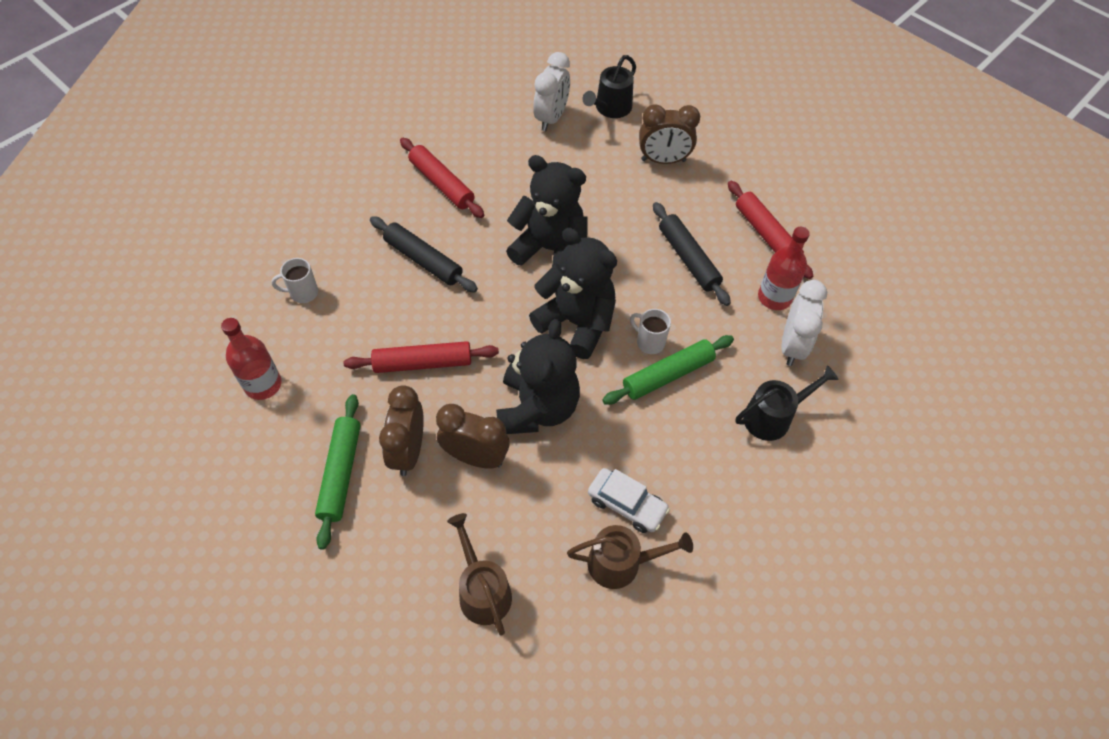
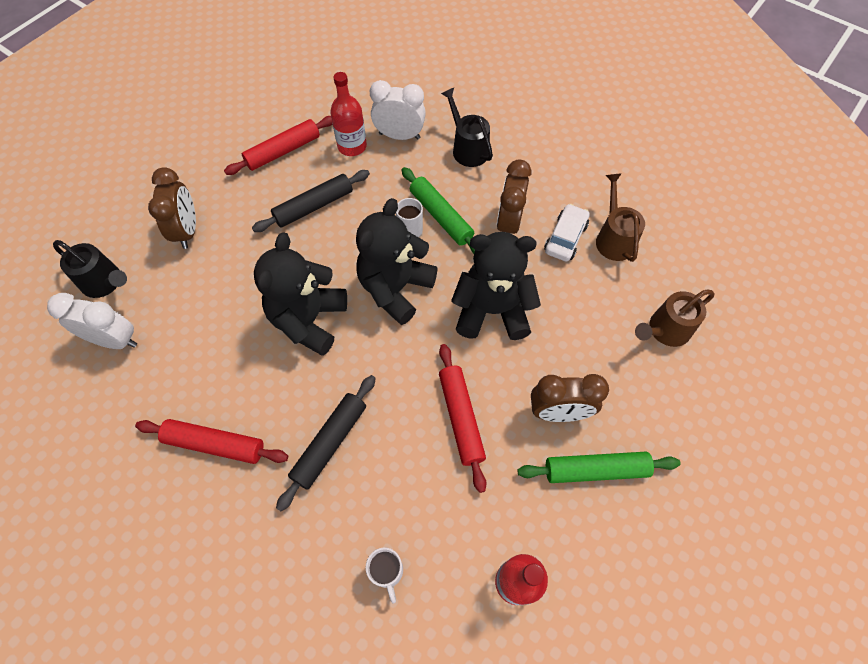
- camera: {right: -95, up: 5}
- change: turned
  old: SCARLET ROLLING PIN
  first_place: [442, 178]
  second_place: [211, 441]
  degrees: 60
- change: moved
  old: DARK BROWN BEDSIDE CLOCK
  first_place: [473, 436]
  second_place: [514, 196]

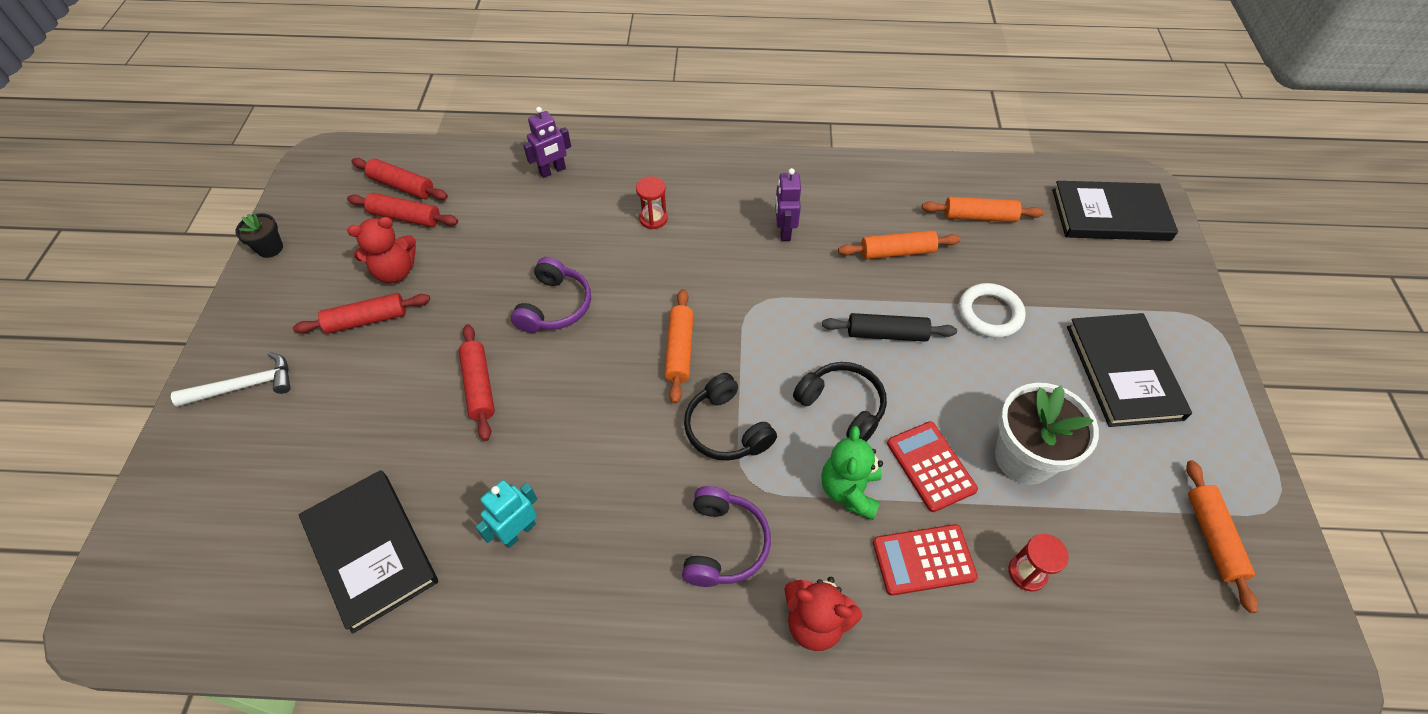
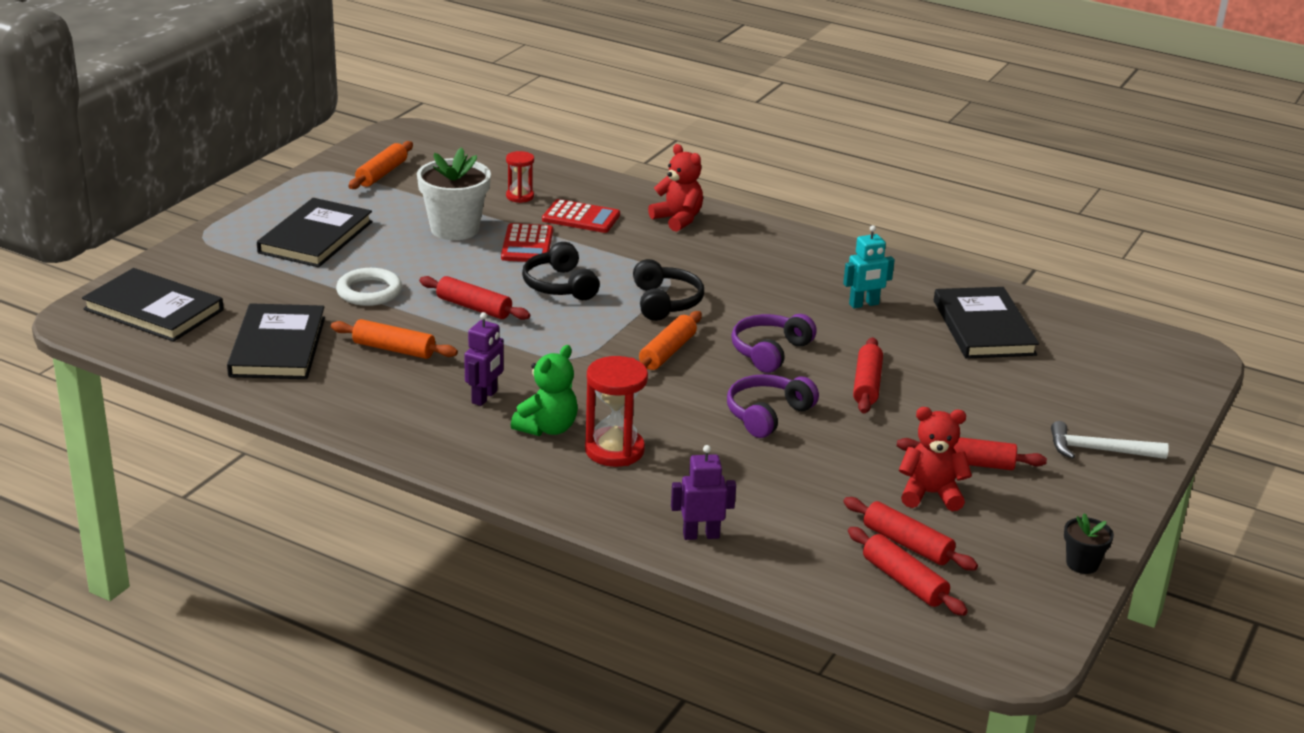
- camera: {right: -155, up: -25}
- change: replaced
  old: ORANGE-COLOURED ROLLING PIN
  new: EBONY HARDCOVER
  first_place: [983, 209]
  second_place: [276, 341]
- change: recoloured
  old: EBONY ROLLING PIN
  new: SCARLET ROLLING PIN
  first_place: [889, 327]
  second_place: [474, 298]
- change: moved
  old: LEAF-GREEN TEDDY BEAR
  first_place: [852, 473]
  second_place: [544, 390]
- change: resized
  old: SCARLET SANDGLASS
  first_place: [652, 202]
  second_place: [616, 411]
  factor: 1.69
- change: moved
  old: PURPLE HEADSET
  first_place: [726, 536]
  second_place: [774, 343]

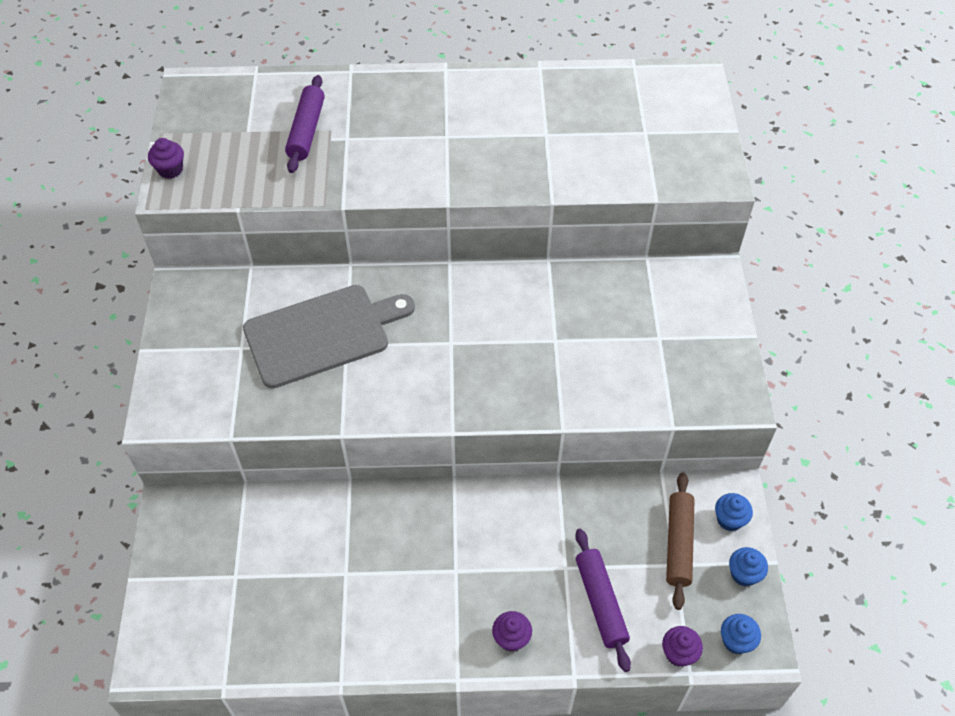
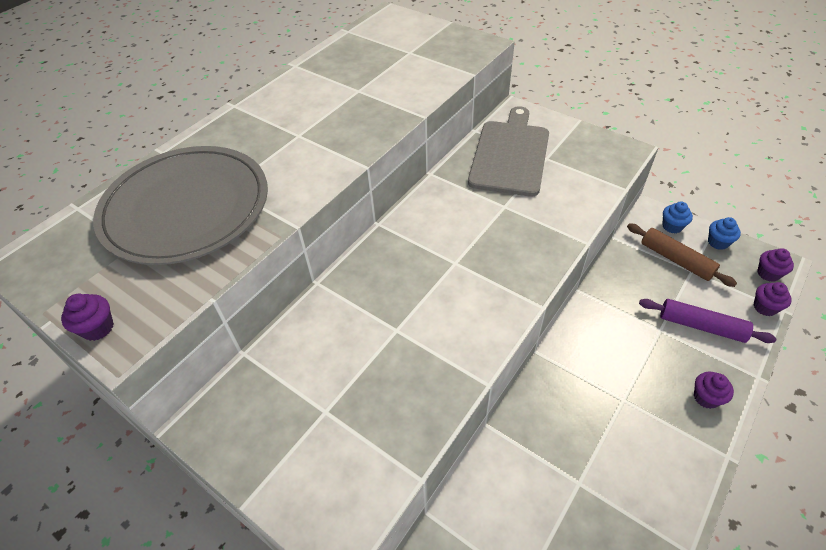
- camera: {right: -50, up: -5}
- change: replaced
  old: PURPLE ROLLING PIN
  new: GREY PLATE
  first_place: [305, 124]
  second_place: [180, 205]
- change: moved
  old: GREY CUTTING BOARD
  first_place: [329, 337]
  second_place: [508, 151]
- change: recoloured
  old: ROYAL BLUE FAIRY CAKE
  new: PURPLE FAIRY CAKE
  first_place: [741, 634]
  second_place: [775, 265]

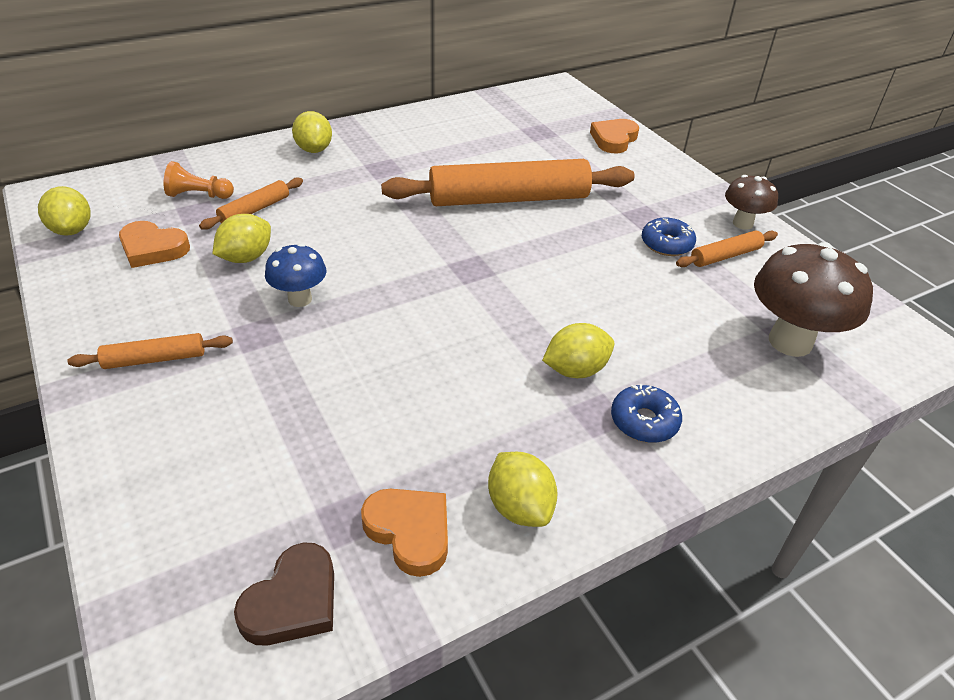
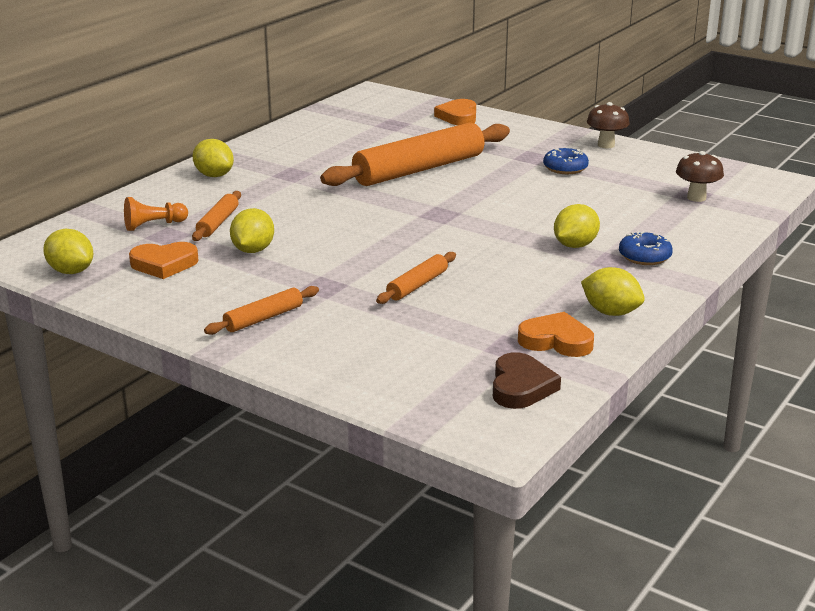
- camera: {right: -25, up: -15}
- change: moved
  old: ORANGE-COLOURED ROLLING PIN
  first_place: [727, 249]
  second_place: [416, 278]
- change: resized
  old: DARK BROWN FUNGUS
  first_place: [813, 299]
  second_place: [700, 176]
  factor: 0.57
- change: removed
  old: ROYAL BLUE FUNGUS
  first_place: [295, 275]

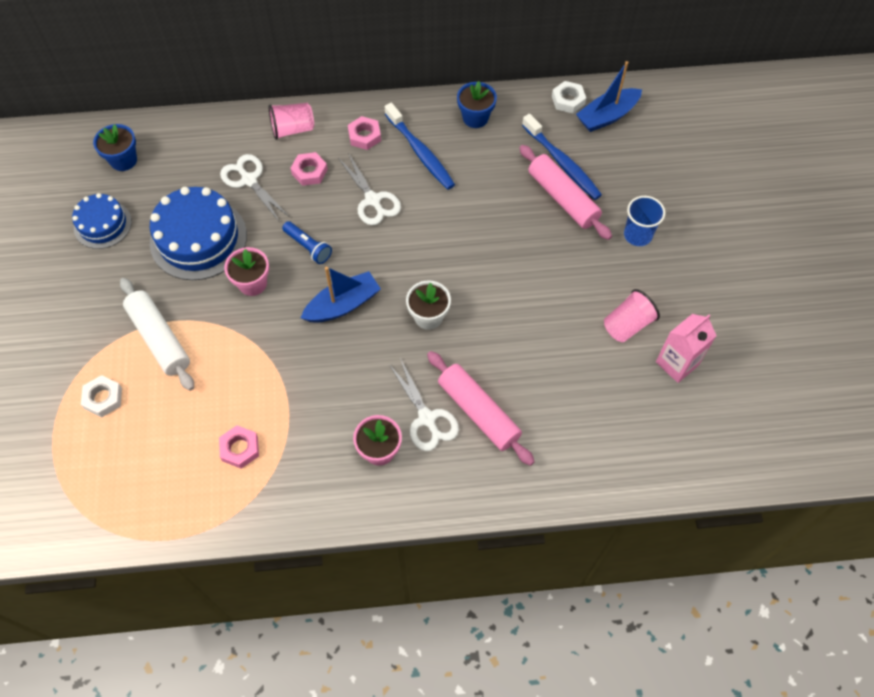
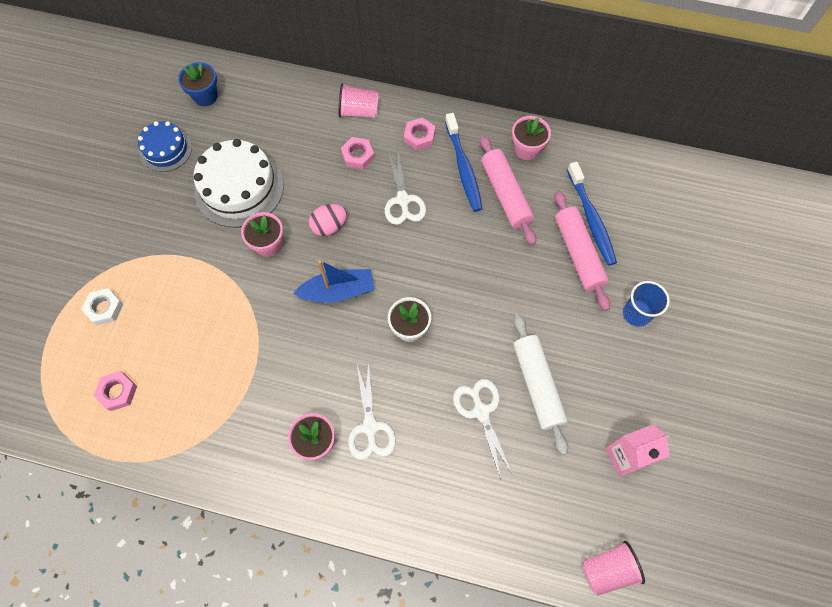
- camera: {right: 20, up: 5}
- change: moved
  old: PINK NUT
  first_place: [239, 447]
  second_place: [115, 391]
- change: recoloured
  old: ROYAL BLUE GATEAU
  new: PURE WHITE GATEAU
  first_place: [198, 233]
  second_place: [239, 183]
- change: replaced
  old: ROYAL BLUE POCKET TORCH
  new: PINK EGG SHAPE
  first_place: [307, 242]
  second_place: [328, 220]
- change: moved
  old: PURE WHITE PAIR OF SCISSORS
  first_place: [254, 187]
  second_place: [483, 429]
- change: moved
  old: PINK ROLLING PIN
  first_place: [481, 408]
  second_place: [508, 190]
- change: recoloured
  old: ROYAL BLUE PLANT POT
  new: PINK PLANT POT
  first_place: [477, 104]
  second_place: [531, 138]
- change: moved
  old: PURE WHITE ROLLING PIN
  first_place: [157, 334]
  second_place: [540, 384]
- change: moved
  old: PINK TUMBLER
  first_place: [632, 315]
  second_place: [614, 568]
- change: removed
  old: PURE WHITE NUT
  first_place: [569, 97]
- change: removed
  old: ROYAL BLUE BOAT
  first_place: [609, 96]

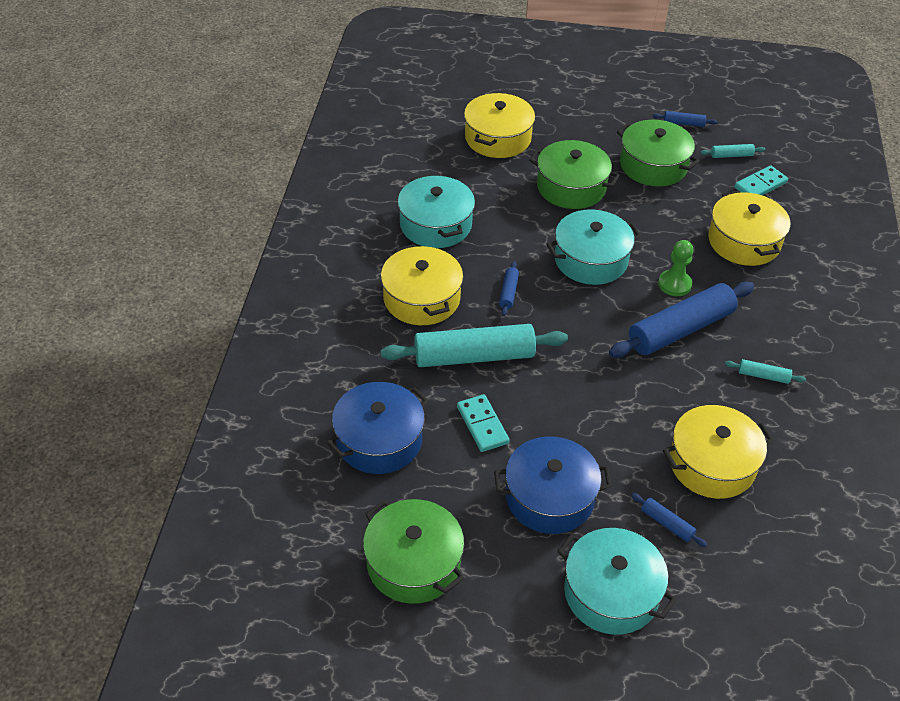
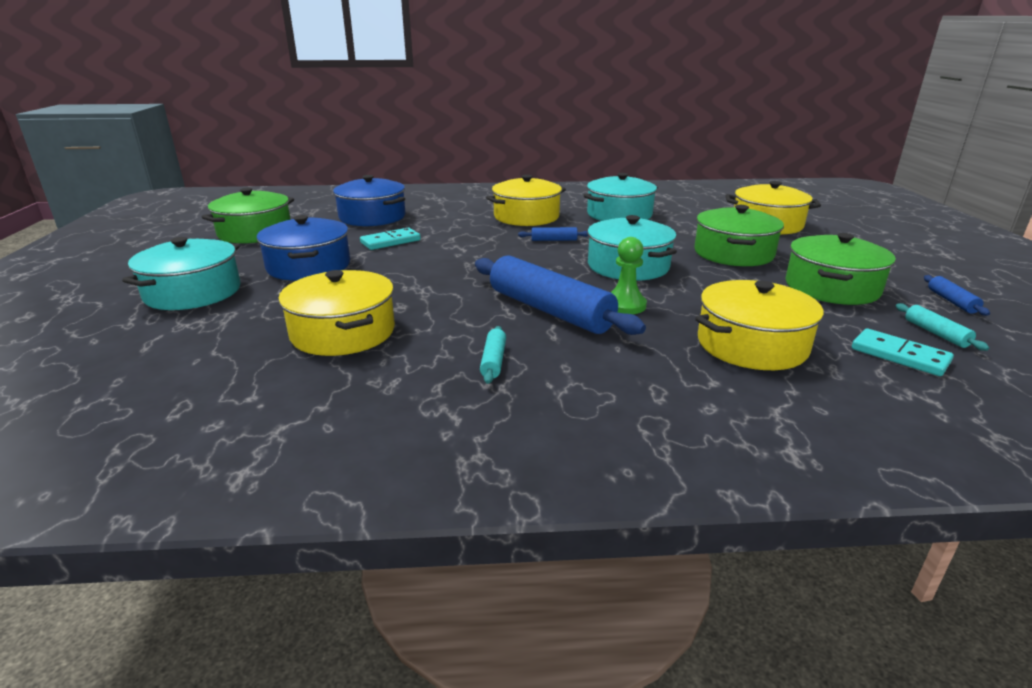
- camera: {right: 80, up: -20}
- change: removed
  old: AQUA ROLLING PIN
  first_place: [474, 345]
- change: removed
  old: ROYAL BLUE ROLLING PIN
  first_place: [669, 520]

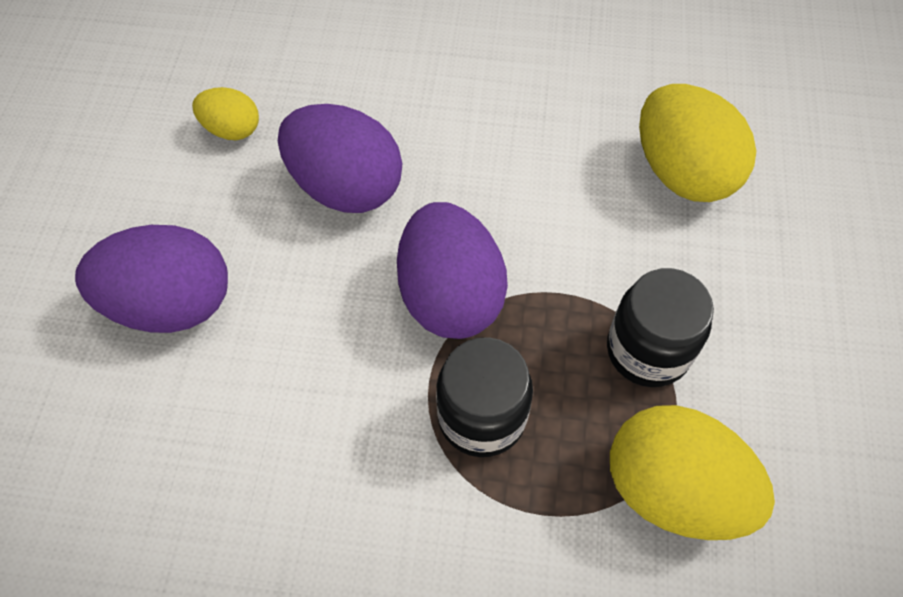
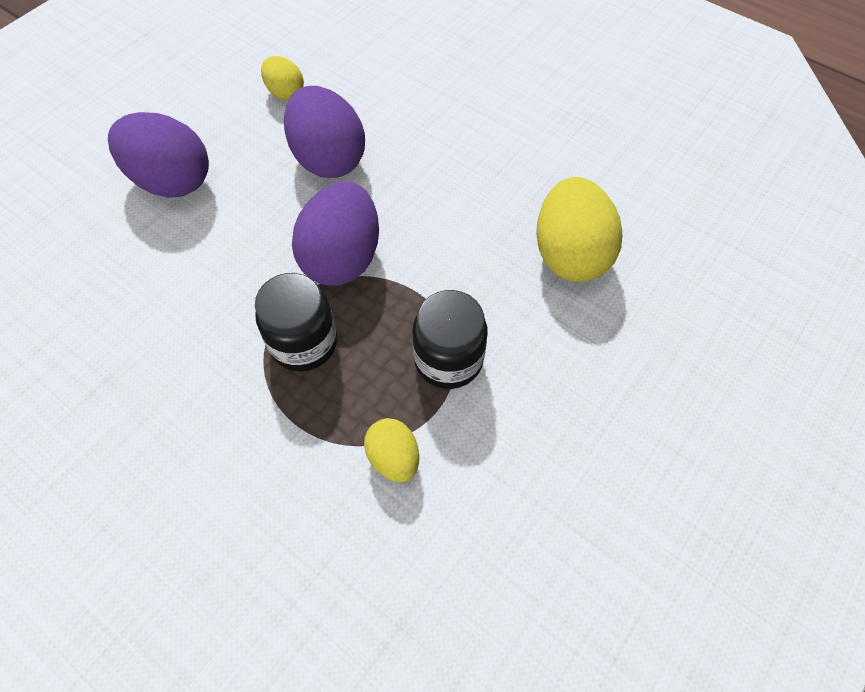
- camera: {right: 30, up: 0}
- change: resized
  old: BRIGHT YELLOW EGG SHAPE
  first_place: [692, 472]
  second_place: [391, 450]
  factor: 0.54

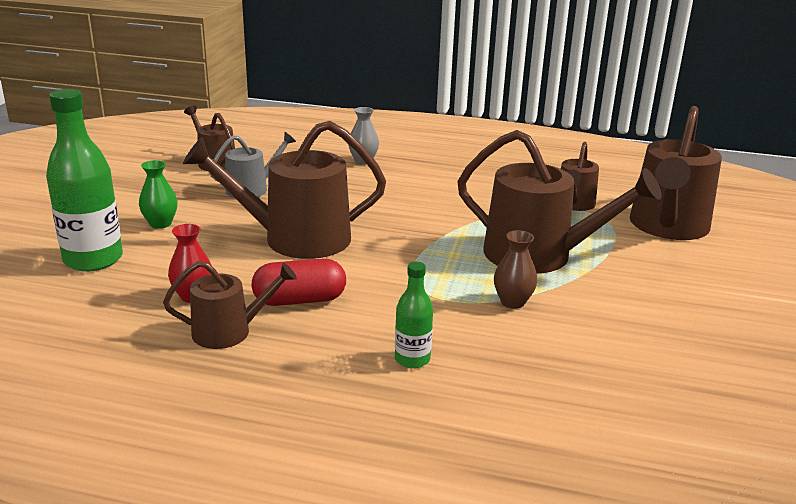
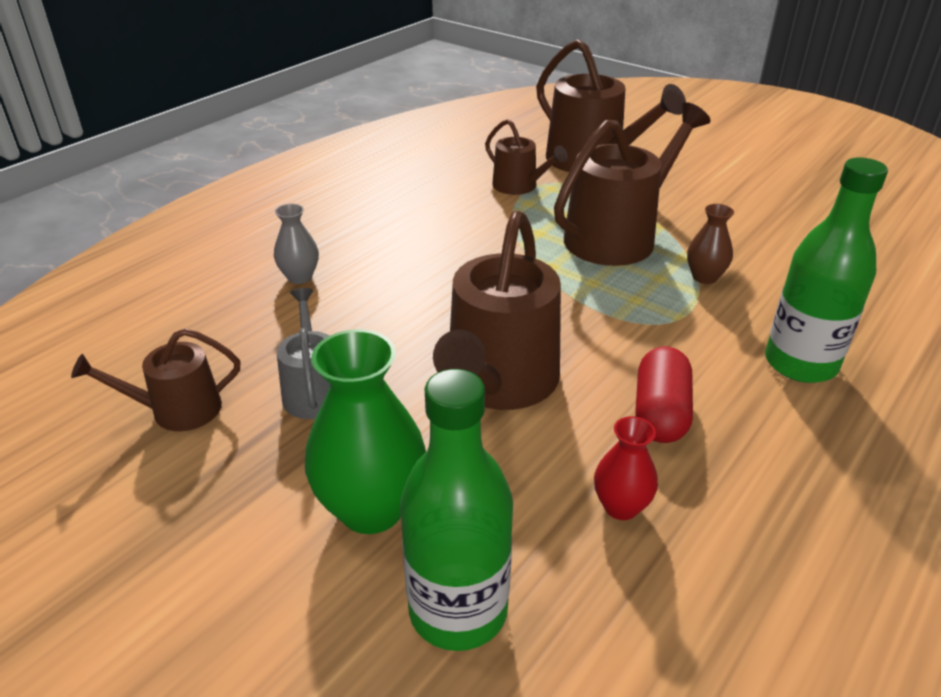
- camera: {right: -65, up: 10}
- change: resized
  old: LEAF-GREEN TALL VASE
  first_place: [158, 194]
  second_place: [365, 431]
  factor: 1.86
- change: resized
  old: LEAF-GREEN FLASK
  first_place: [414, 315]
  second_place: [826, 270]
  factor: 1.91
- change: removed
  old: DARK BROWN SPRINKLING CAN
  first_place: [230, 305]

